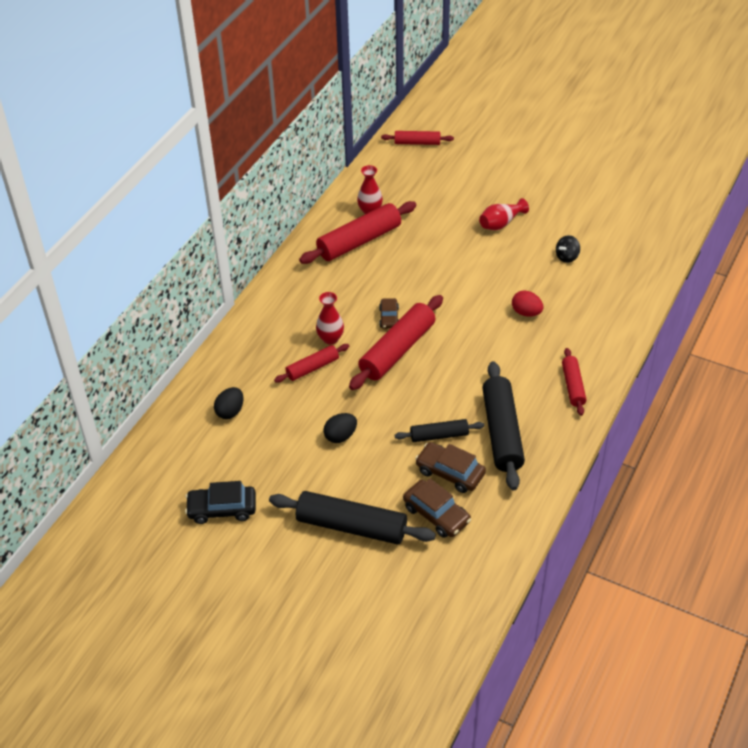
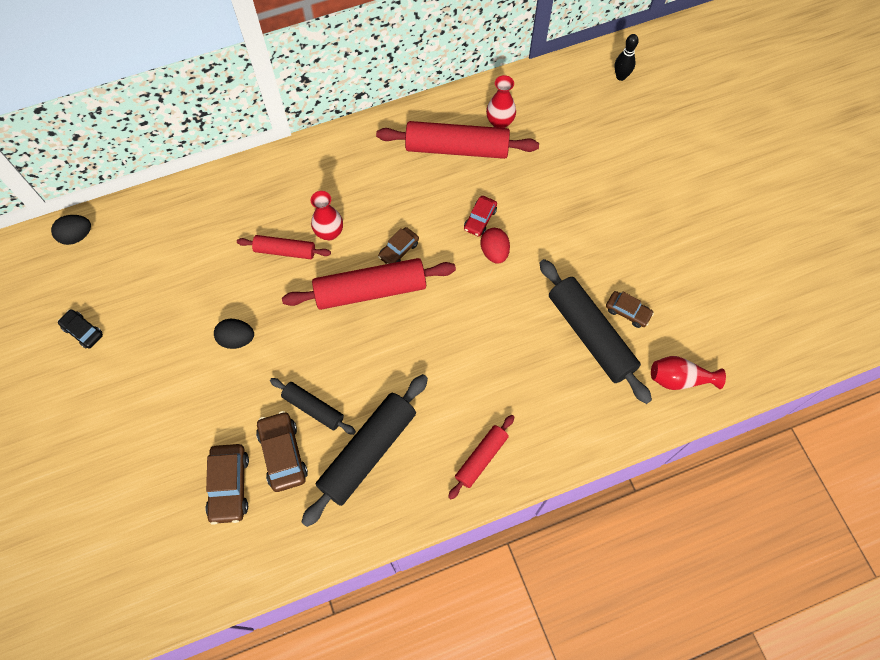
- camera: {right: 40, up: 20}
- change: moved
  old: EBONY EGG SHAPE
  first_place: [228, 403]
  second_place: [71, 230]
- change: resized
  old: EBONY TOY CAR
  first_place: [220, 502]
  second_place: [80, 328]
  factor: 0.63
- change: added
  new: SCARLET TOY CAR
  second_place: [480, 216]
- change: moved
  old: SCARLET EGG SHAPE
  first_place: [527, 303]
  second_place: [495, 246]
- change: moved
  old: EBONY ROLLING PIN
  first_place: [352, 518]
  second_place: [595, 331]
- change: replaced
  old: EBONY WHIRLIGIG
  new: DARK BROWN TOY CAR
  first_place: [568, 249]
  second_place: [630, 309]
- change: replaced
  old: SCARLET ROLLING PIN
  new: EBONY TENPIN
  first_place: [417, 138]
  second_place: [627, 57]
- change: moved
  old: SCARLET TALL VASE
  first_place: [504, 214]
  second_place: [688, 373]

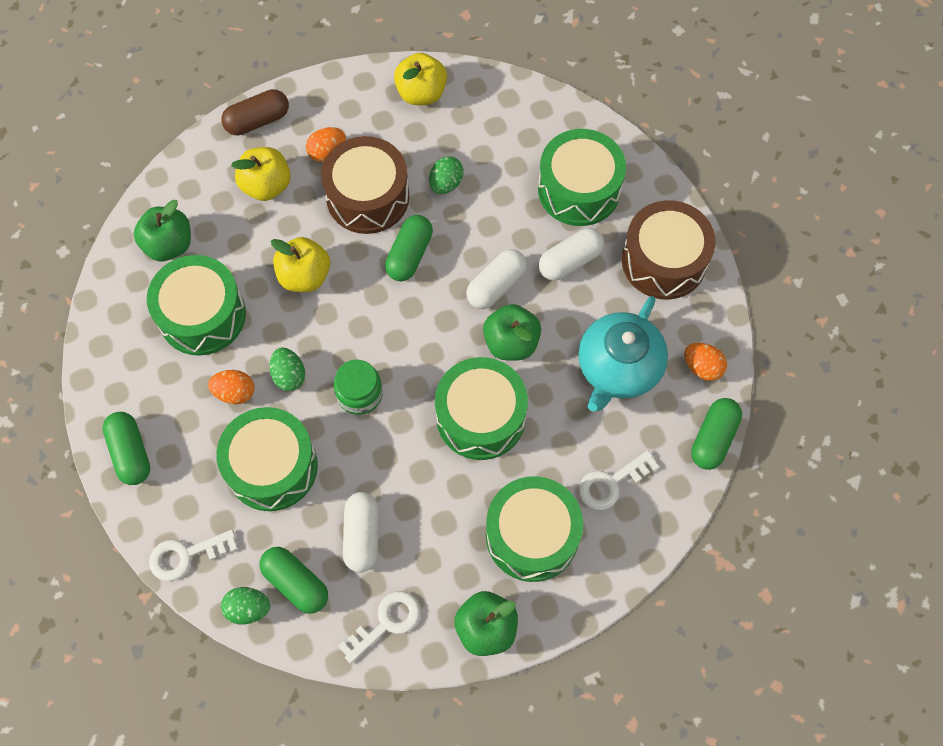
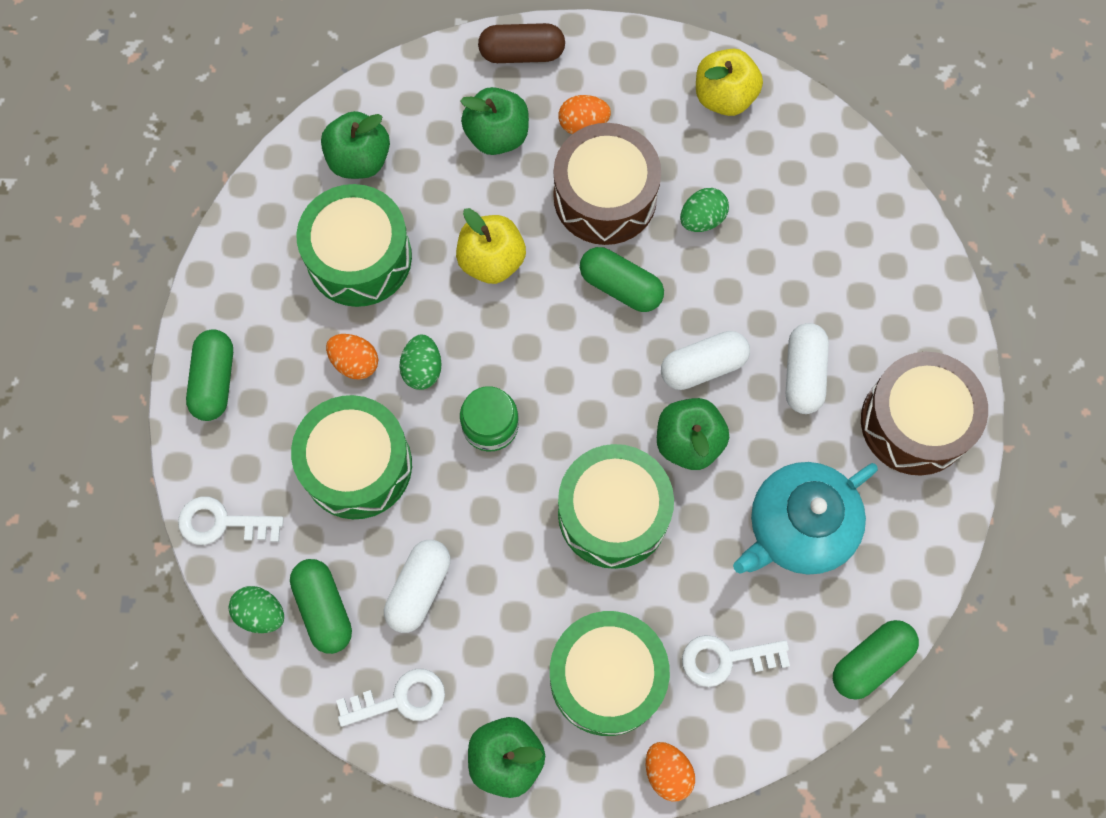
- camera: {right: 25, up: 5}
- change: recoloured
  old: BRIGHT YELLOW APPLE FRUIT
  new: LEAF-GREEN APPLE FRUIT
  first_place: [261, 174]
  second_place: [494, 121]
- change: turned
  old: LEAF-GREEN PILL SHAPE
  first_place: [409, 248]
  second_place: [622, 279]
  degrees: 75
- change: moved
  old: ORANGE-COLOURED EGG SHAPE
  first_place: [705, 362]
  second_place: [670, 772]
- change: turned
  old: PURE WHITE PILL SHAPE
  first_place: [571, 254]
  second_place: [807, 368]
  degrees: -75
- change: removed
  old: LEAF-GREEN SNARE DRUM
  first_place: [582, 177]

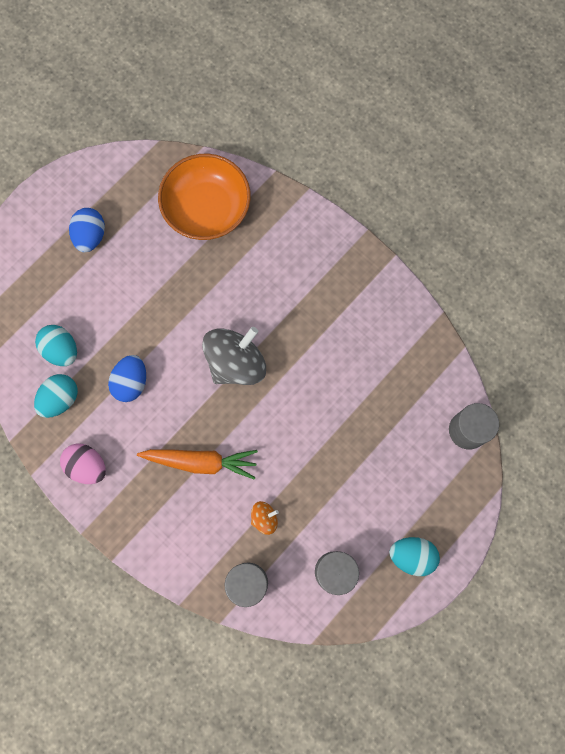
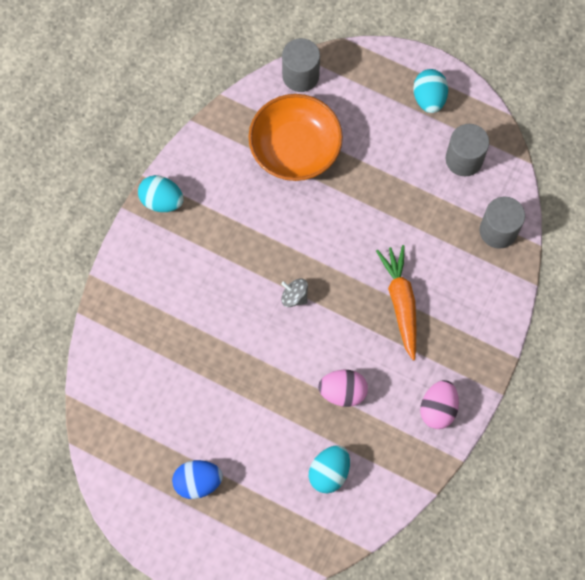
- camera: {right: -105, up: -5}
- change: moved
  old: AQUA EGG SHAPE
  first_place: [56, 396]
  second_place: [161, 193]
- change: moved
  old: ORANGE-COLOURED DEEP DISH
  first_place: [204, 197]
  second_place: [295, 137]
- change: resized
  old: GREY WHIRLIGIG
  first_place: [234, 356]
  second_place: [294, 293]
  factor: 0.46
- change: recoloured
  old: ROYAL BLUE EGG SHAPE
  new: PINK EGG SHAPE
  first_place: [127, 378]
  second_place: [343, 388]
- change: removed
  old: ORANGE-COLOURED WHIRLIGIG
  first_place: [265, 518]

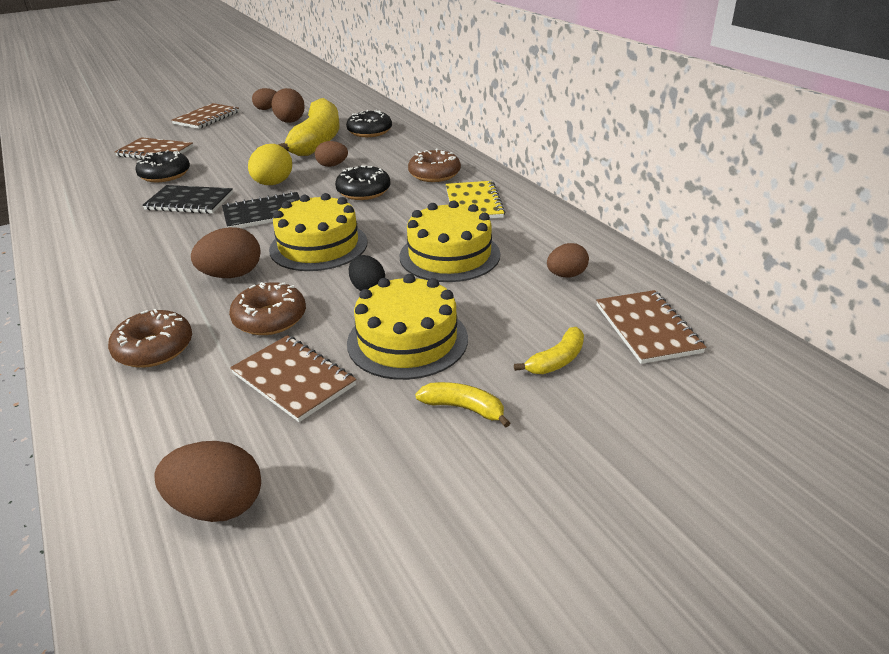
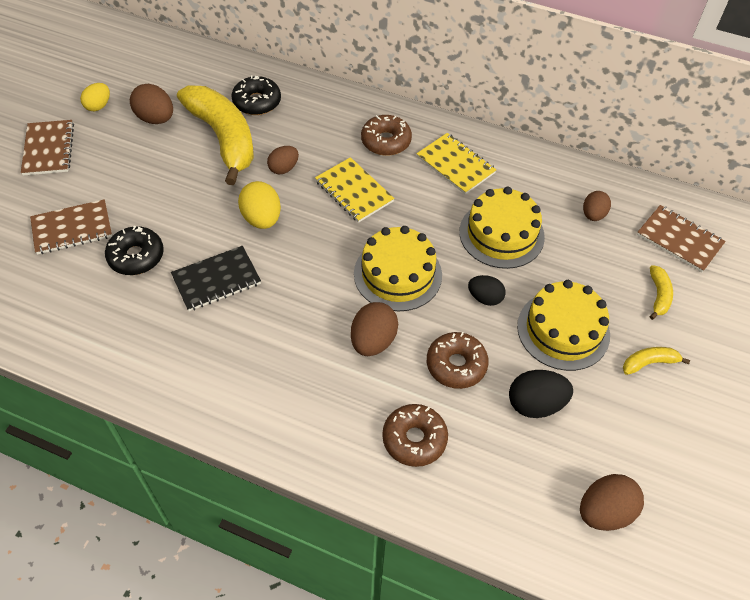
- camera: {right: -40, up: 20}
- change: recoloured
  old: DARK BROWN EGG SHAPE
  new: BRIGHT YELLOW EGG SHAPE
  first_place: [264, 99]
  second_place: [95, 97]
- change: replaced
  old: EBONY DOUGHNUT
  new: BRIGHT YELLOW EXERCISE BOOK
  first_place: [363, 182]
  second_place: [354, 190]
- change: replaced
  old: DARK BROWN EXERCISE BOOK
  new: EBONY EGG SHAPE
  first_place: [293, 378]
  second_place: [541, 394]
- change: removed
  old: EBONY EXERCISE BOOK
  first_place: [261, 209]

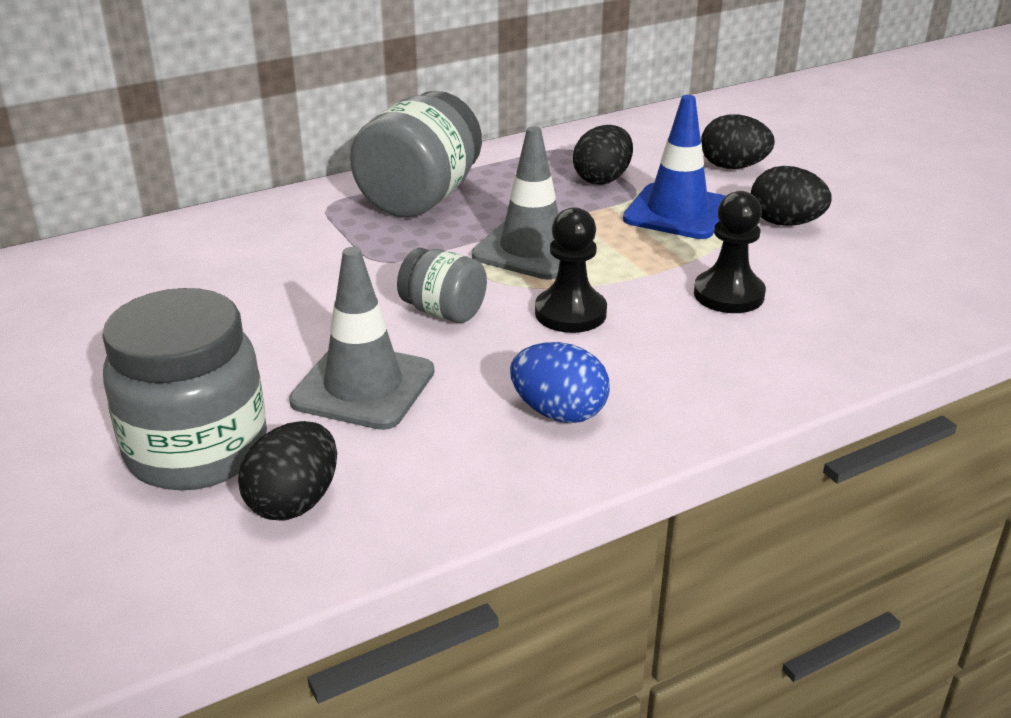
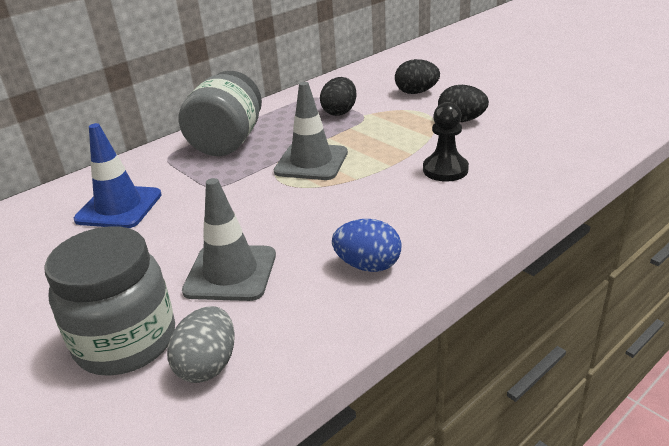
- camera: {right: -10, up: 0}
- change: moved
  old: ROYAL BLUE ROAD CONE
  first_place: [674, 167]
  second_place: [118, 175]
- change: recoloured
  old: EBONY EGG SHAPE
  new: GREY EGG SHAPE
  first_place: [287, 470]
  second_place: [201, 344]
- change: removed
  old: GREY PRESERVE JAR
  first_place: [442, 285]
- change: removed
  old: EBONY GAME PAWN
  first_place: [571, 270]

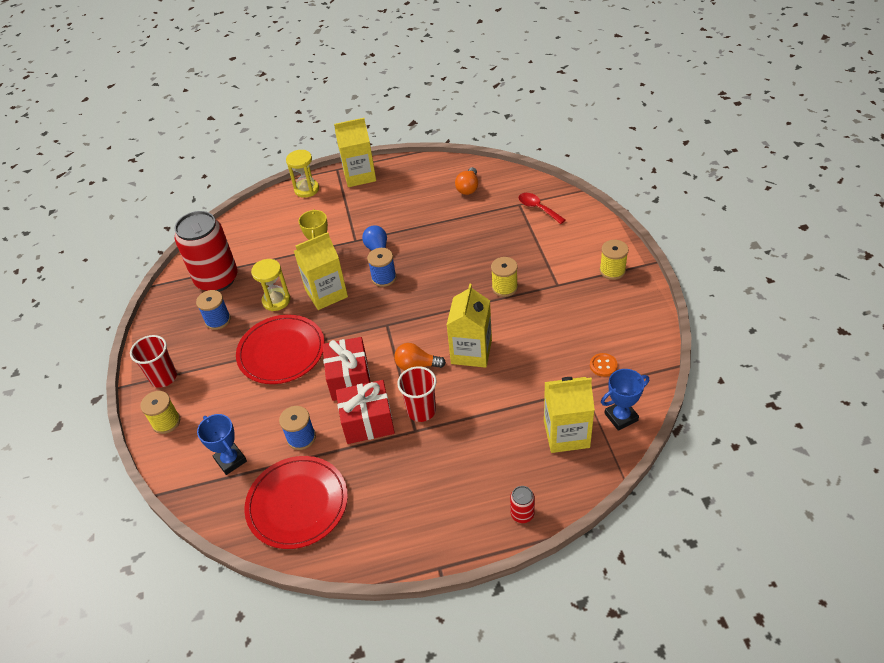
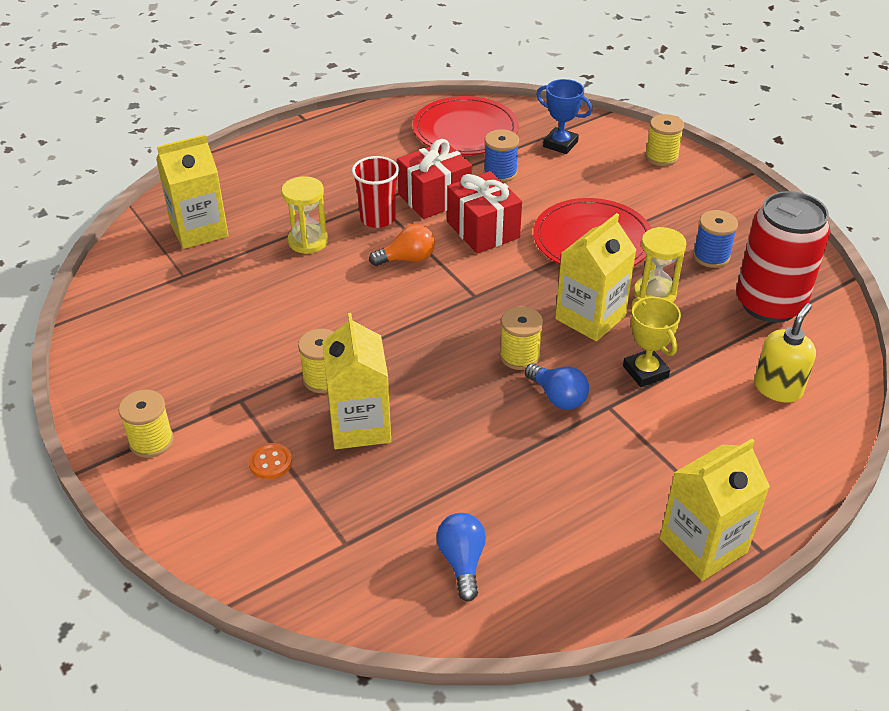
- camera: {right: 155, up: -5}
- change: moved
  old: ORANGE-COLOURED SHIRT BUTTON
  first_place: [604, 365]
  second_place: [270, 461]
- change: moved
  old: BRIGHT YELLOW SANDGLASS
  first_place: [302, 174]
  second_place: [304, 215]
- change: moved
  old: BRIGHT YELLOW MILK CARTON
  first_place: [469, 326]
  second_place: [356, 381]
- change: recoloured
  old: ORANGE-COLOURED LIGHT BULB
  new: ROYAL BLUE LIGHT BULB
  first_place: [466, 181]
  second_place: [461, 557]
- change: recoloured
  old: ROYAL BLUE REEL OF THREAD
  new: BRIGHT YELLOW REEL OF THREAD
  first_place: [381, 267]
  second_place: [521, 338]
- change: added
  new: BRIGHT YELLOW PUMP BOTTLE
  second_place: [785, 353]
- change: removed
  old: SCARLET TUMBLER
  first_place: [153, 361]
- change: removed
  old: SCARLET TIN
  first_place: [522, 504]
- change: removed
  old: SCARLET TABLESPOON
  first_place: [542, 208]
- change: removed
  old: ROYAL BLUE PRIZE CUP
  first_place: [625, 400]

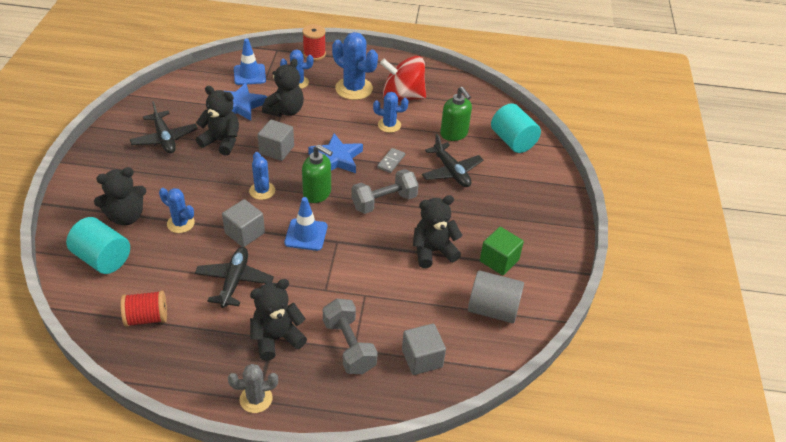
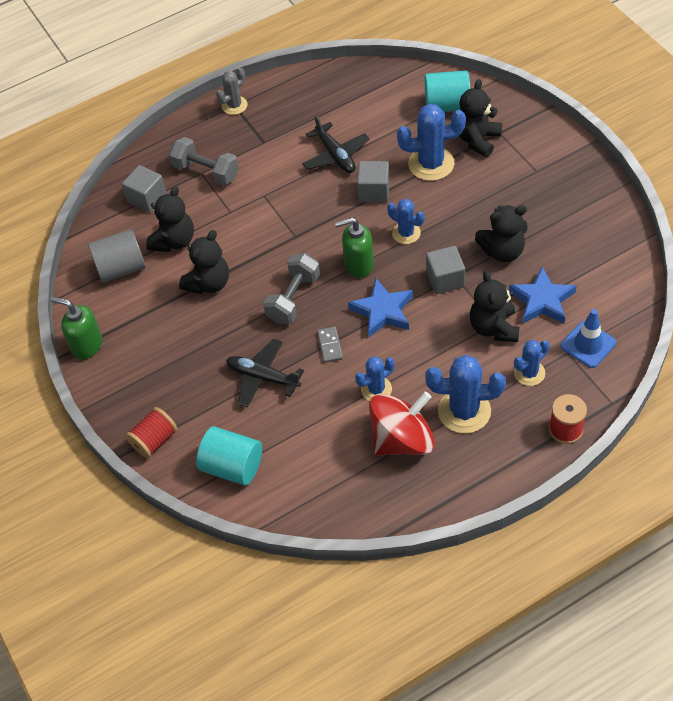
- camera: {right: 150, up: 10}
- change: moved
  old: LEAF-GREEN PUMP BOTTLE
  first_place: [456, 114]
  second_place: [76, 328]
- change: moved
  old: SCARLET REEL OF THREAD
  first_place: [144, 309]
  second_place: [152, 432]
- change: moved
  old: EBONY TEDDY BEAR
  first_place: [278, 320]
  second_place: [170, 219]
- change: resized
  old: ROYAL BLUE SAGUARO CACTUS
  first_place: [177, 210]
  second_place: [431, 142]
  factor: 1.68
- change: removed
  old: EBONY AEROPLANE
  first_place: [164, 127]
- change: removed
  old: ROYAL BLUE ROAD CONE
  first_place: [305, 224]
- change: removed
  old: LEAF-GREEN CUBE
  first_place: [502, 251]

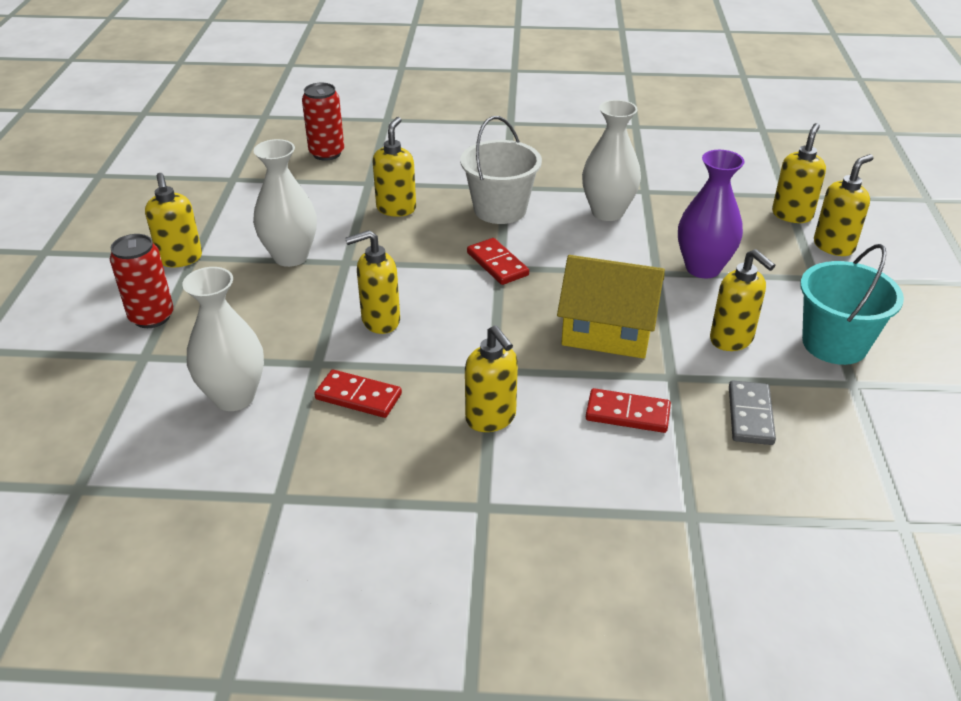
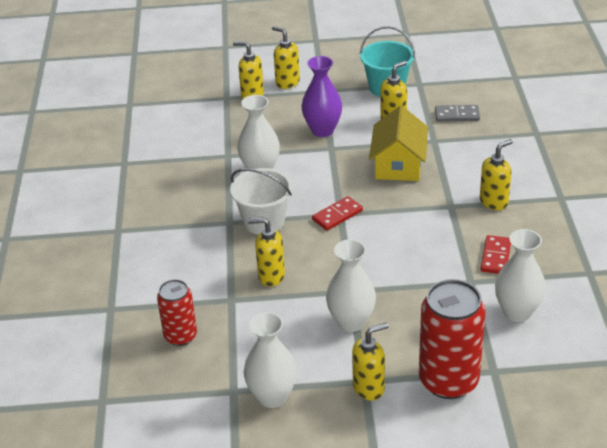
- camera: {right: -95, up: 0}
- change: added
  new: PURE WHITE TALL VASE
  second_place: [270, 360]
- change: resized
  old: SCARLET TIN
  first_place: [142, 281]
  second_place: [452, 339]
  factor: 1.69
- change: removed
  old: BRIGHT YELLOW PUMP BOTTLE
  first_place: [372, 282]
- change: removed
  old: SCARLET DOMINO TILE
  first_place: [628, 410]

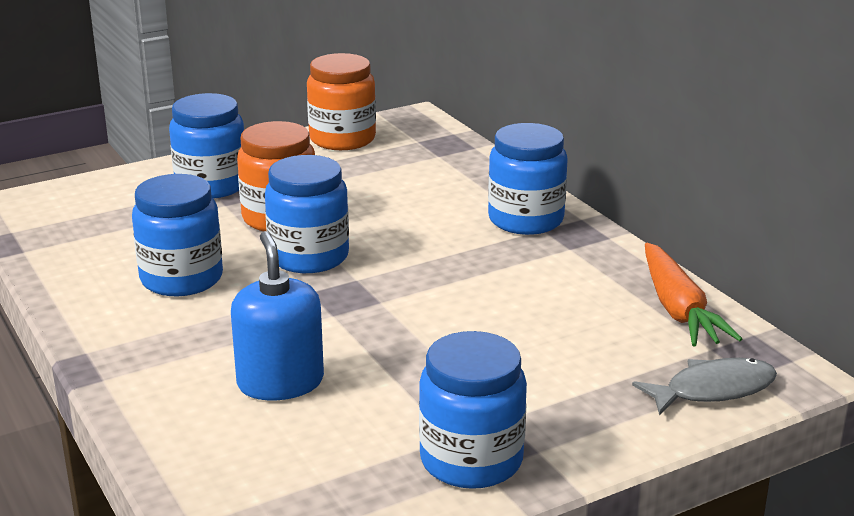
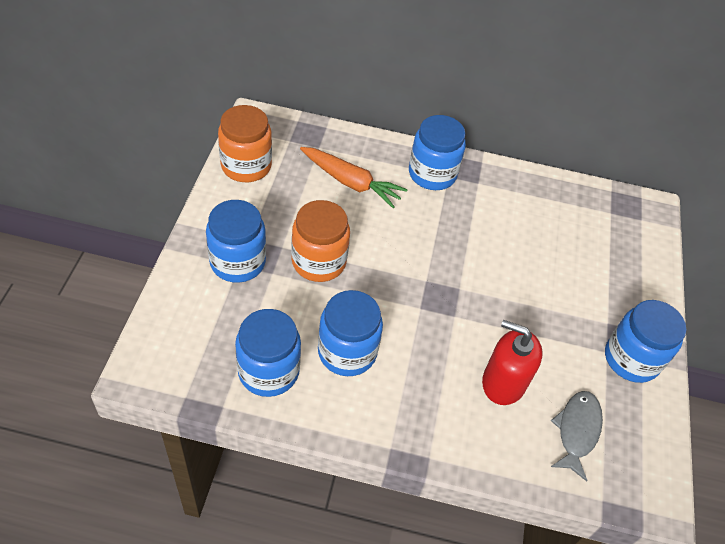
- camera: {right: -55, up: 25}
- change: moved
  old: ROYAL BLUE PRESERVE JAR
  first_place: [307, 214]
  second_place: [268, 353]
- change: moved
  old: ORANGE-COLOURED TOY CARROT
  first_place: [693, 294]
  second_place: [354, 177]
- change: recoloured
  old: ROYAL BLUE PUMP BOTTLE
  new: SCARLET PUMP BOTTLE
  first_place: [277, 315]
  second_place: [512, 362]
- change: moved
  old: GREY TOY FISH
  first_place: [704, 387]
  second_place: [577, 436]

